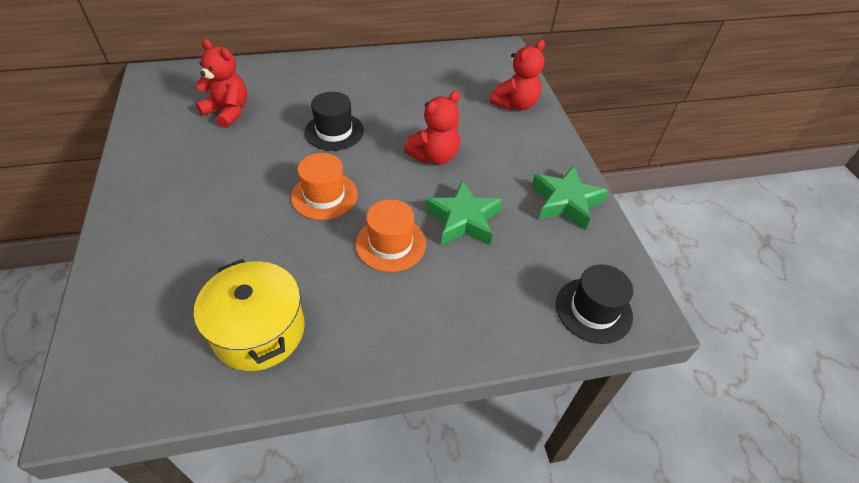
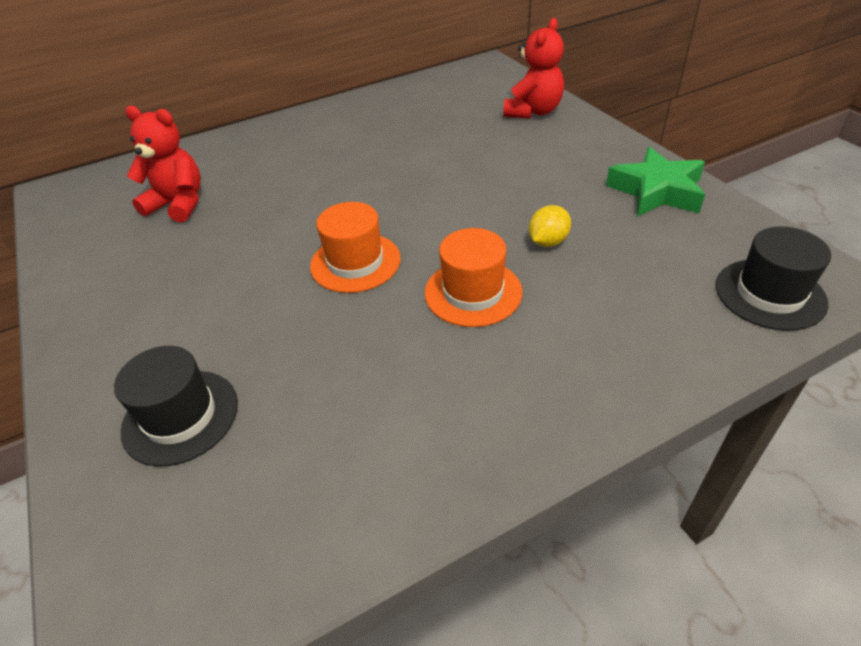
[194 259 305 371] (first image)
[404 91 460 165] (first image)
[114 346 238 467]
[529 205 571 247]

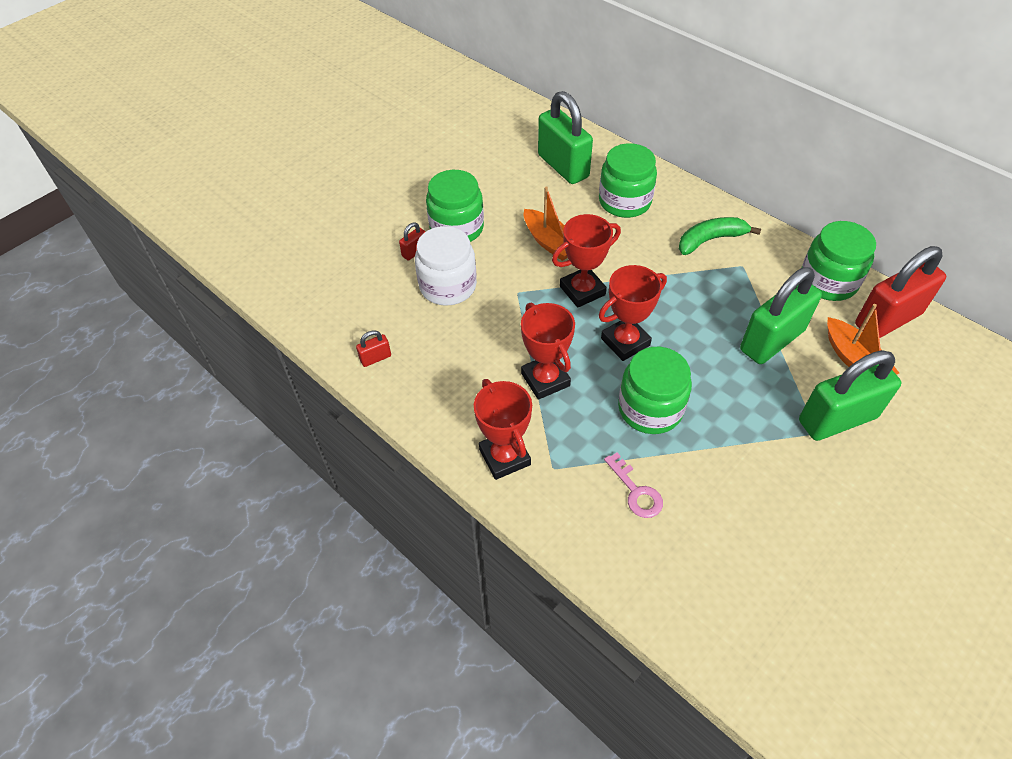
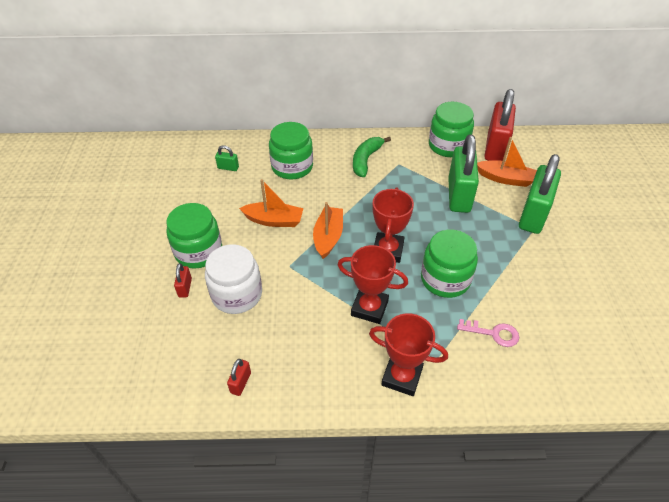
[313 202 343 259]
[215 145 239 171]

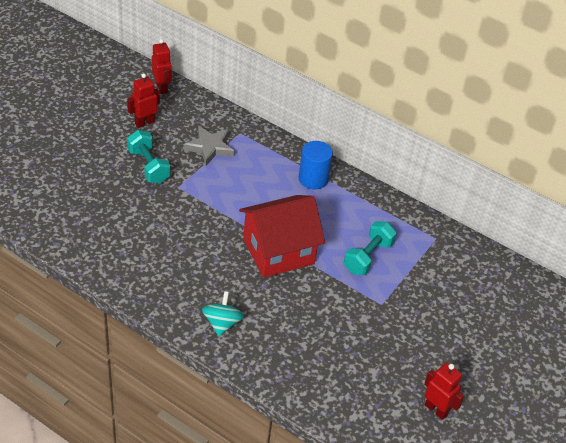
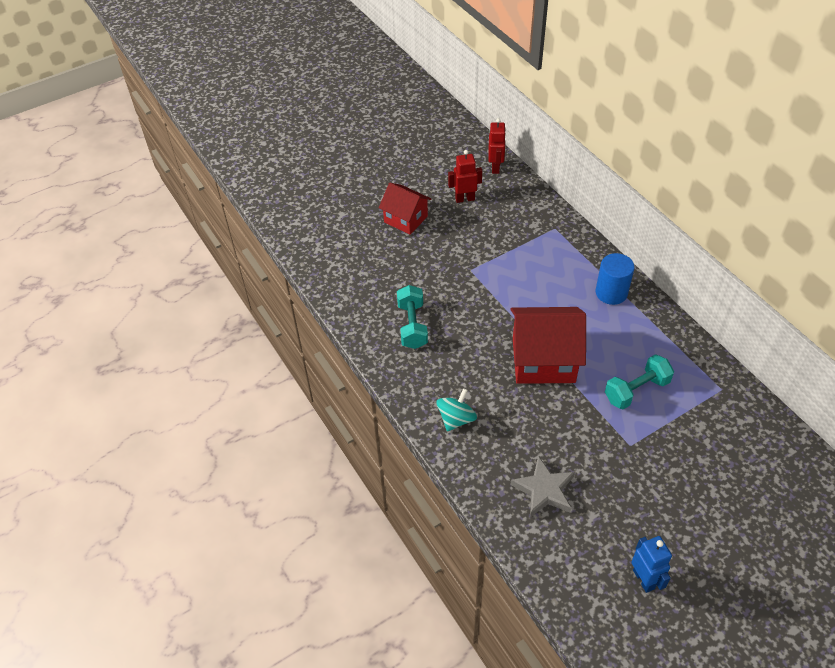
[379 183 431 235]
[397 285 428 349]
[510 456 575 517]
[632 536 672 593]

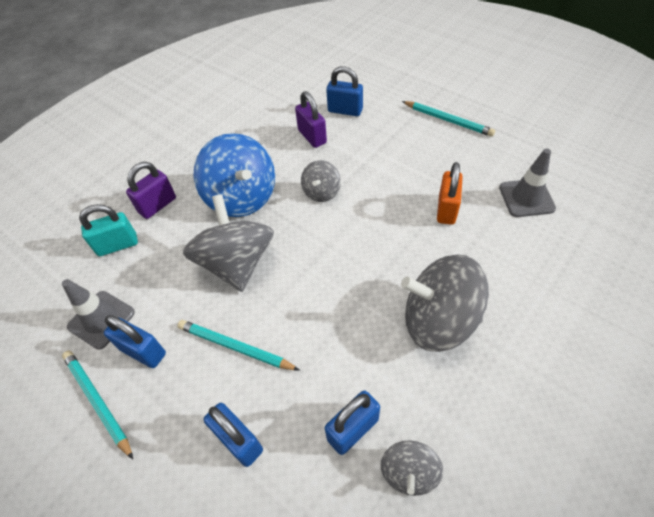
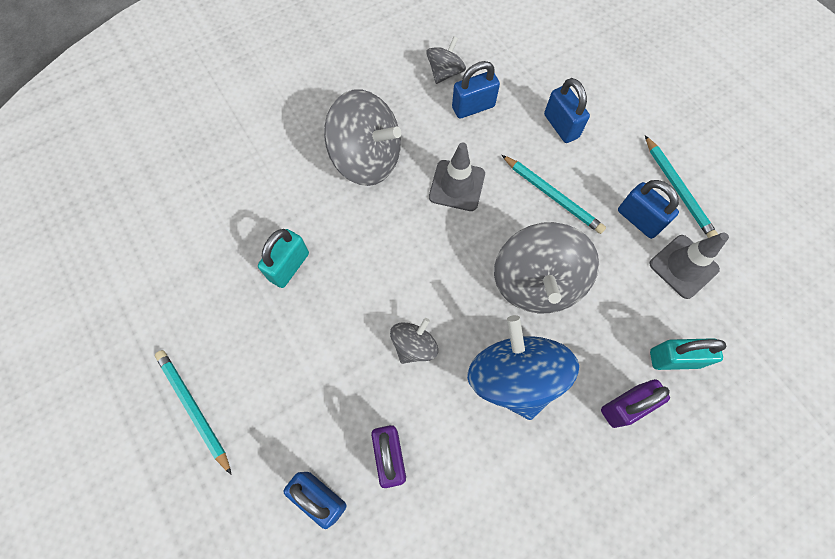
[429 142 485 211]
[258 229 309 288]

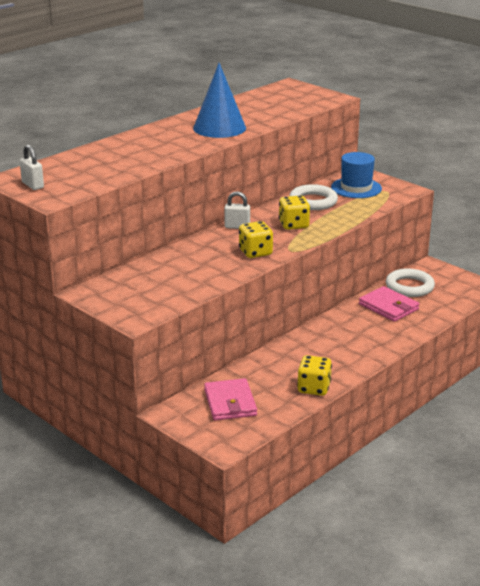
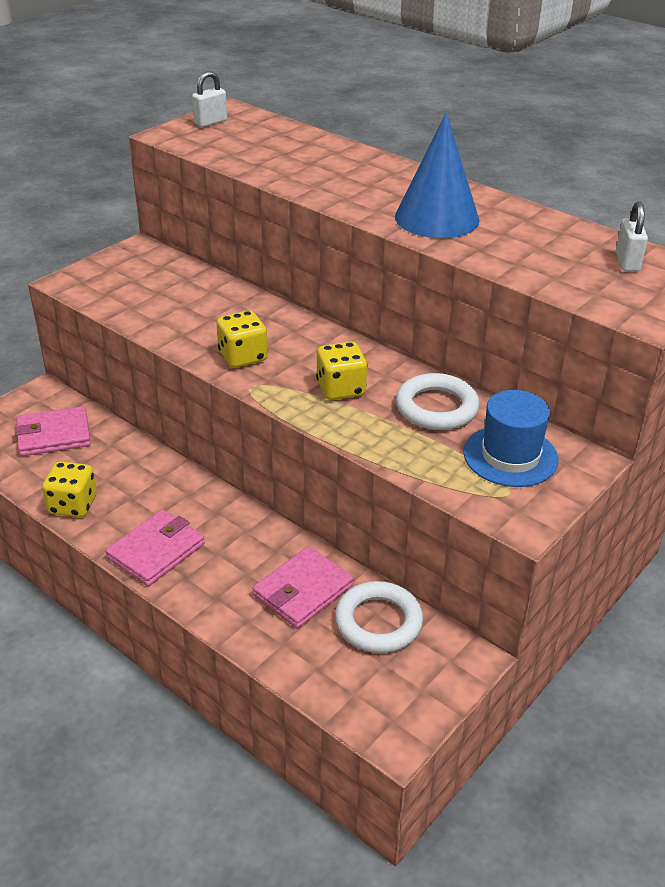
[105 509 205 586]
[616 201 648 272]

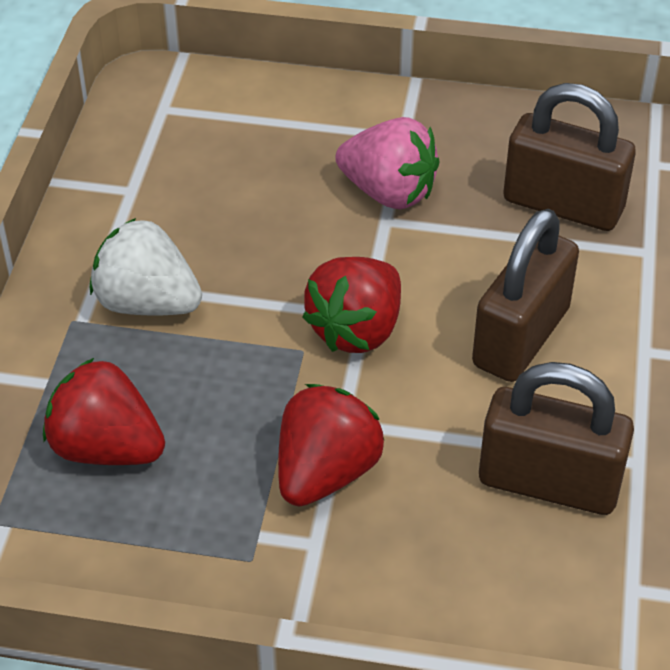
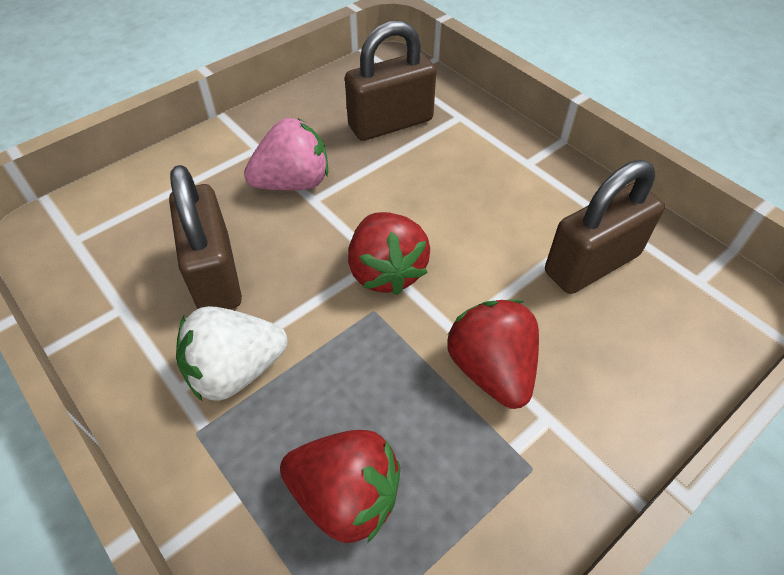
[169 165 242 309]
[280 430 400 543]

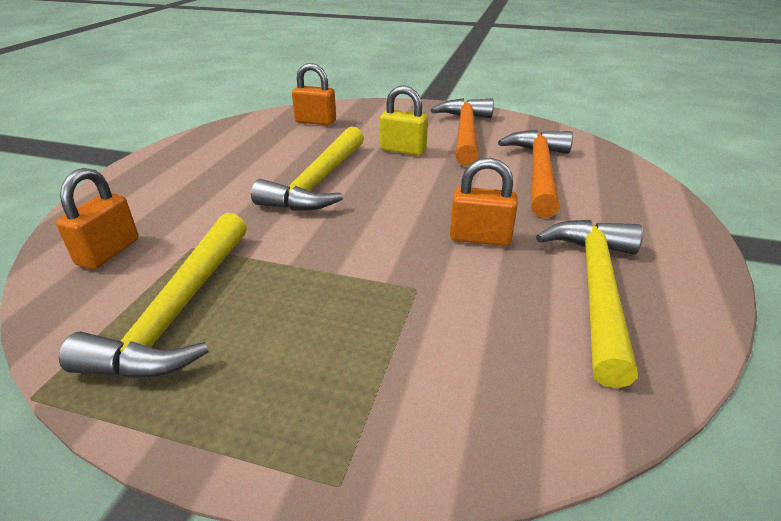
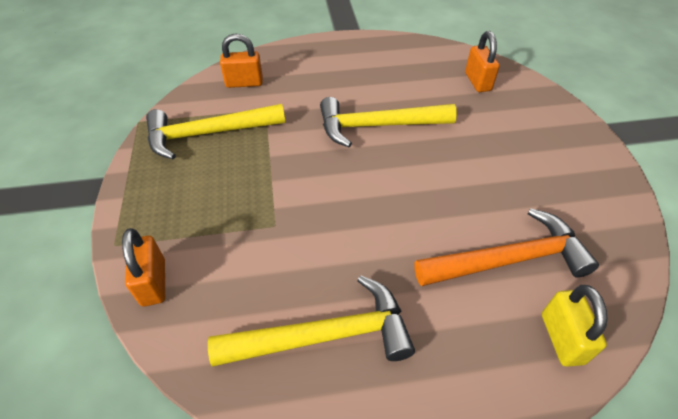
[431 98 494 166] (first image)
[542 285 608 367]
[122 228 165 306]

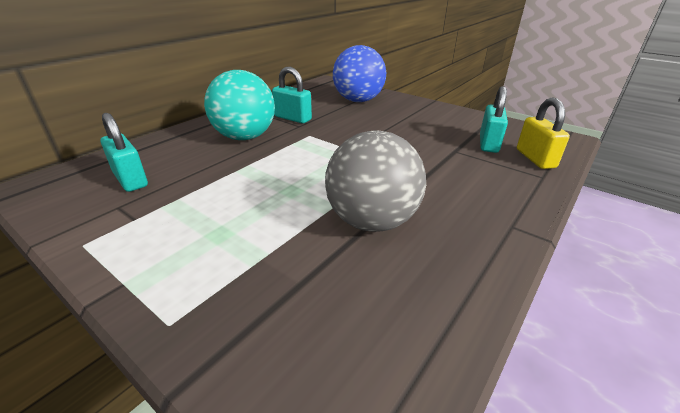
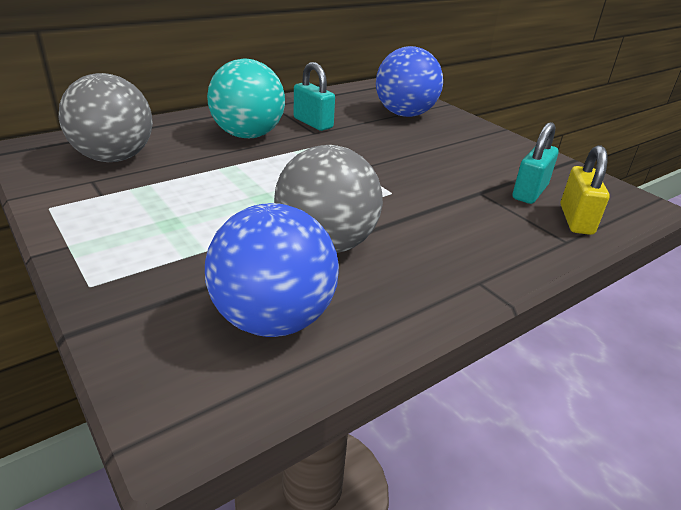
[205 203 339 337]
[58 73 153 162]

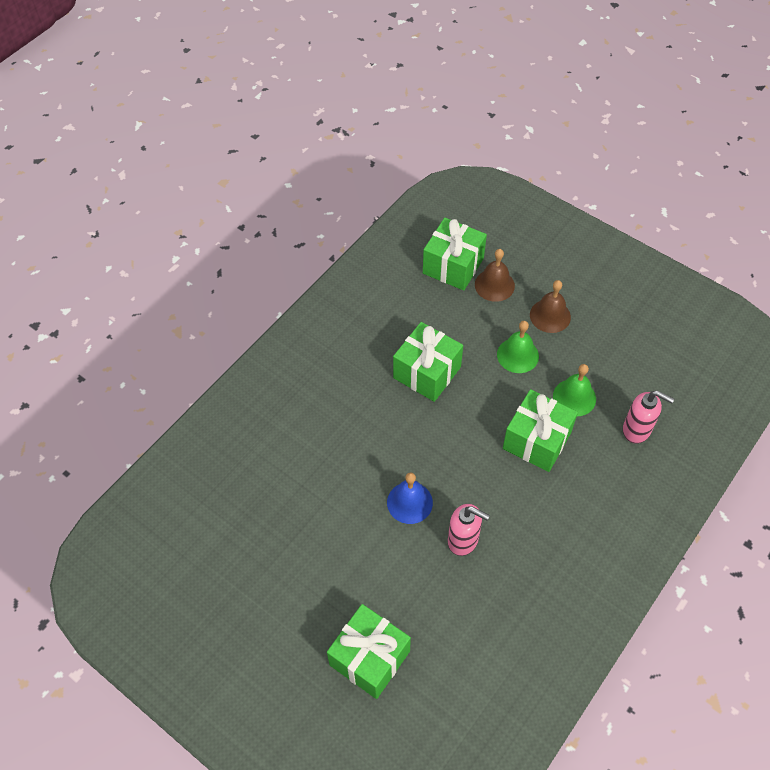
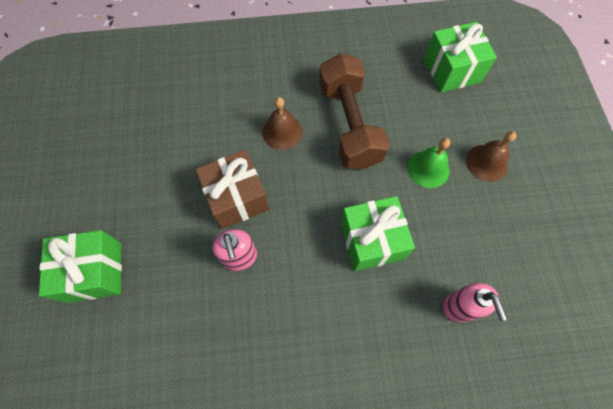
[553 364 596 416] (first image)
[262 97 303 150]
[196 150 269 229]
[319 53 390 169]

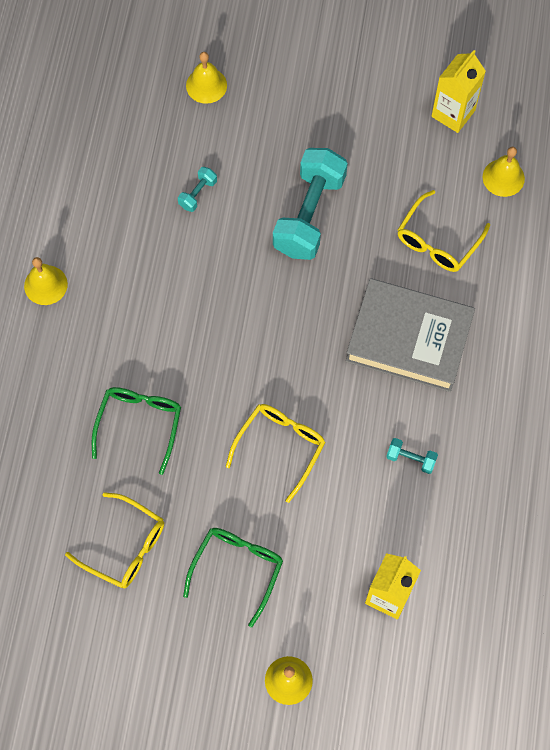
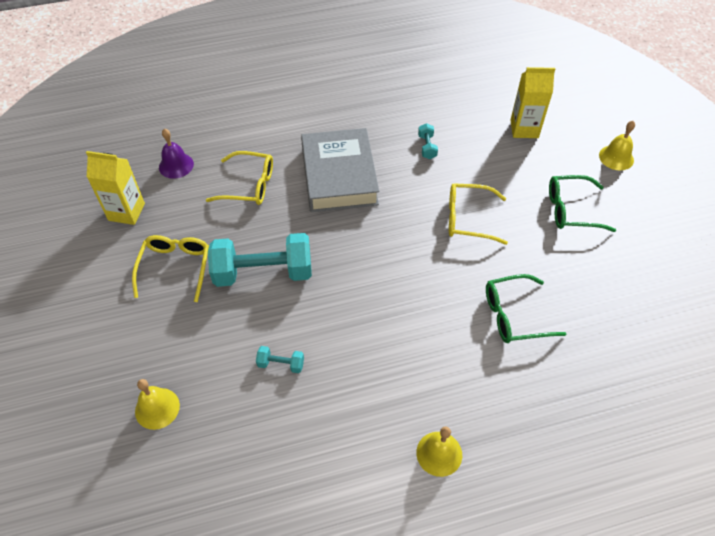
[132 235 209 302]
[159 129 194 179]

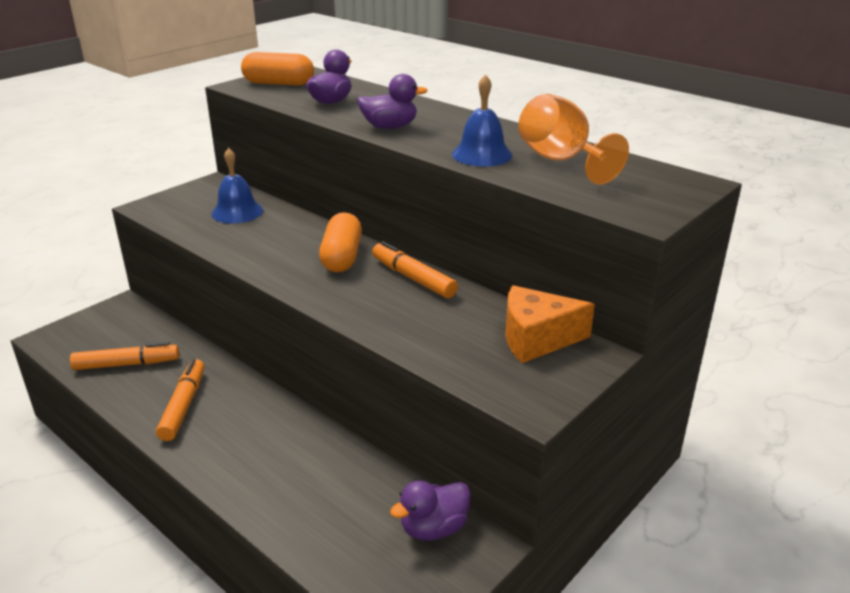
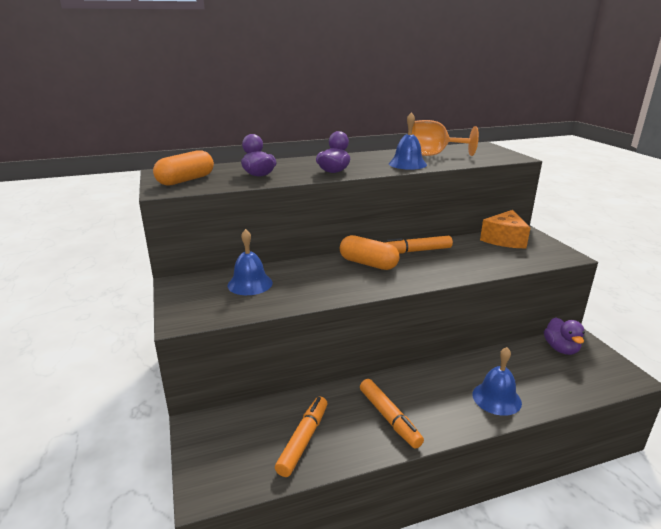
[472 347 522 416]
[360 379 424 449]

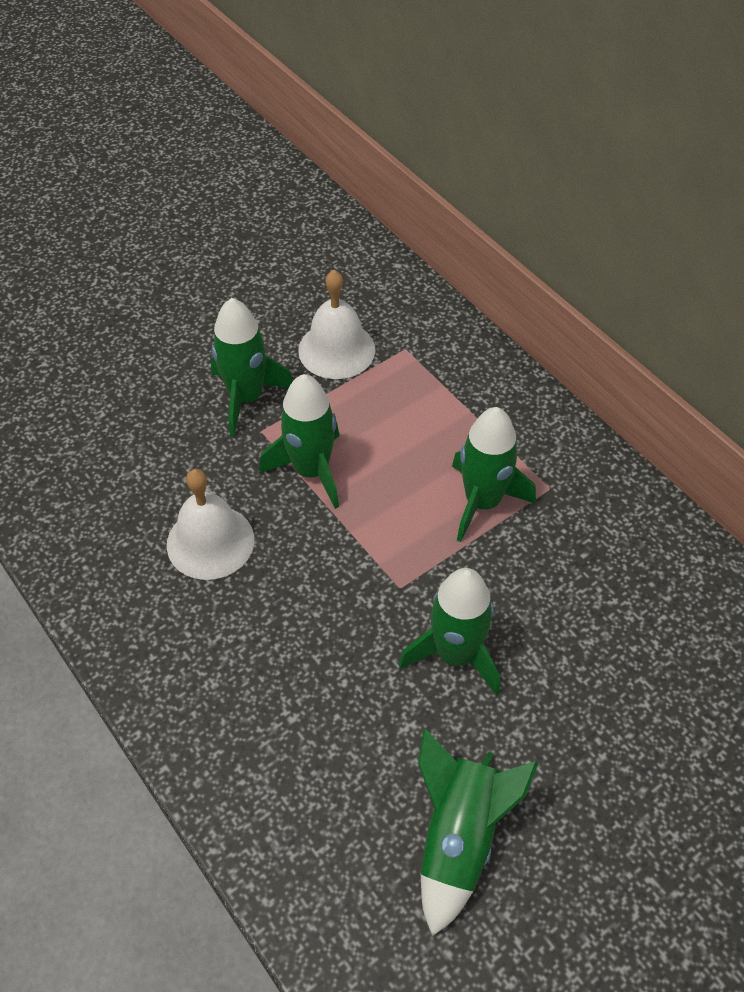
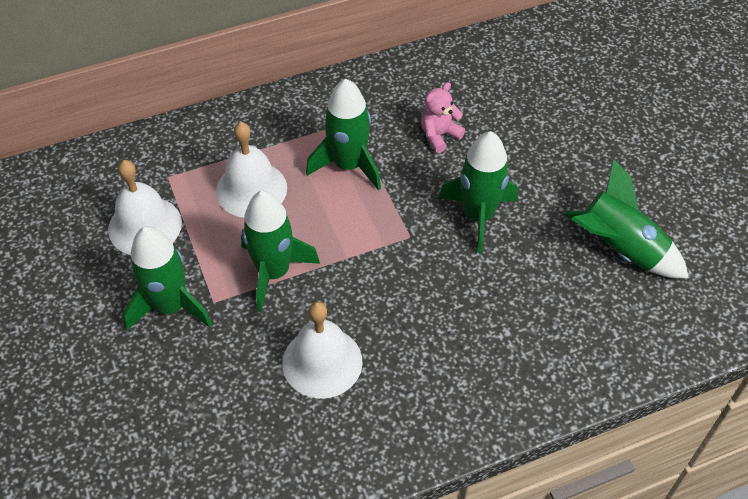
[216 122 287 218]
[421 82 465 153]

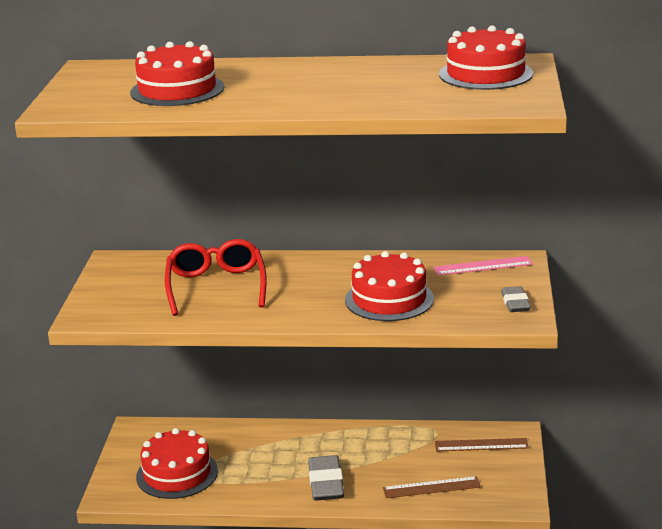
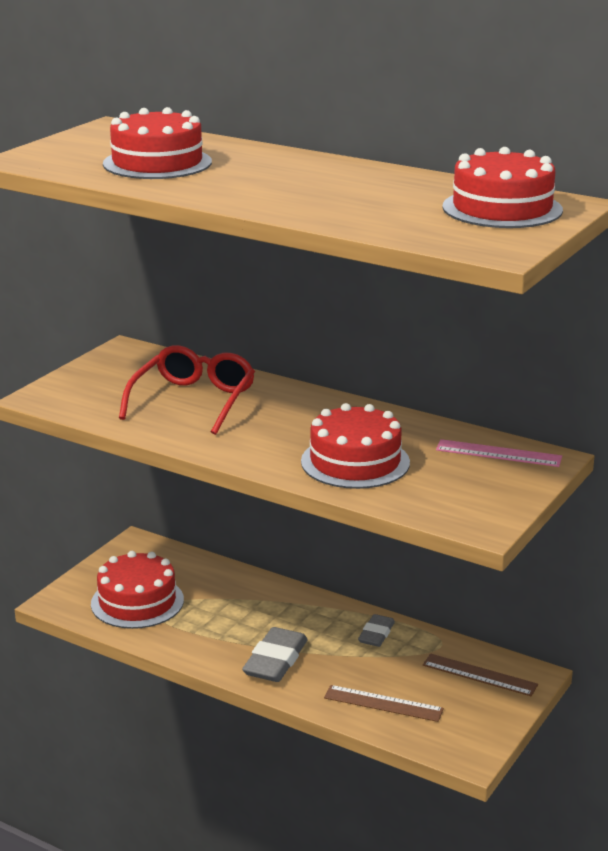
[358 614 395 647]

